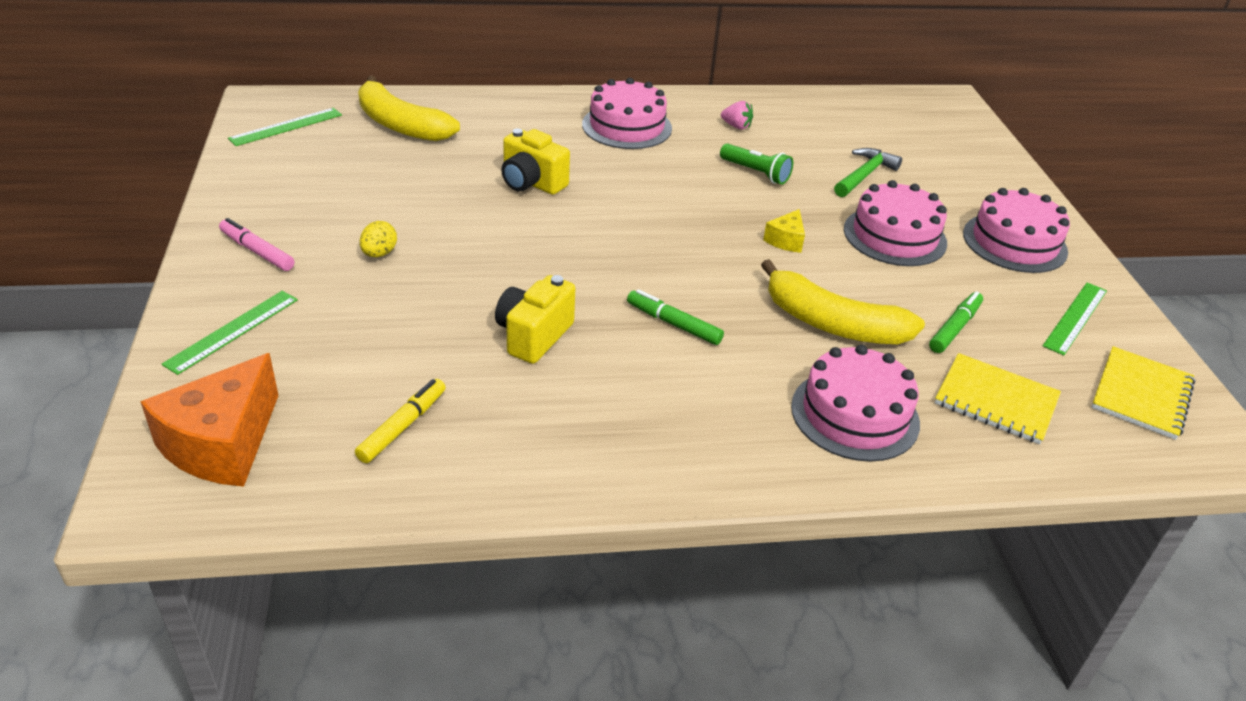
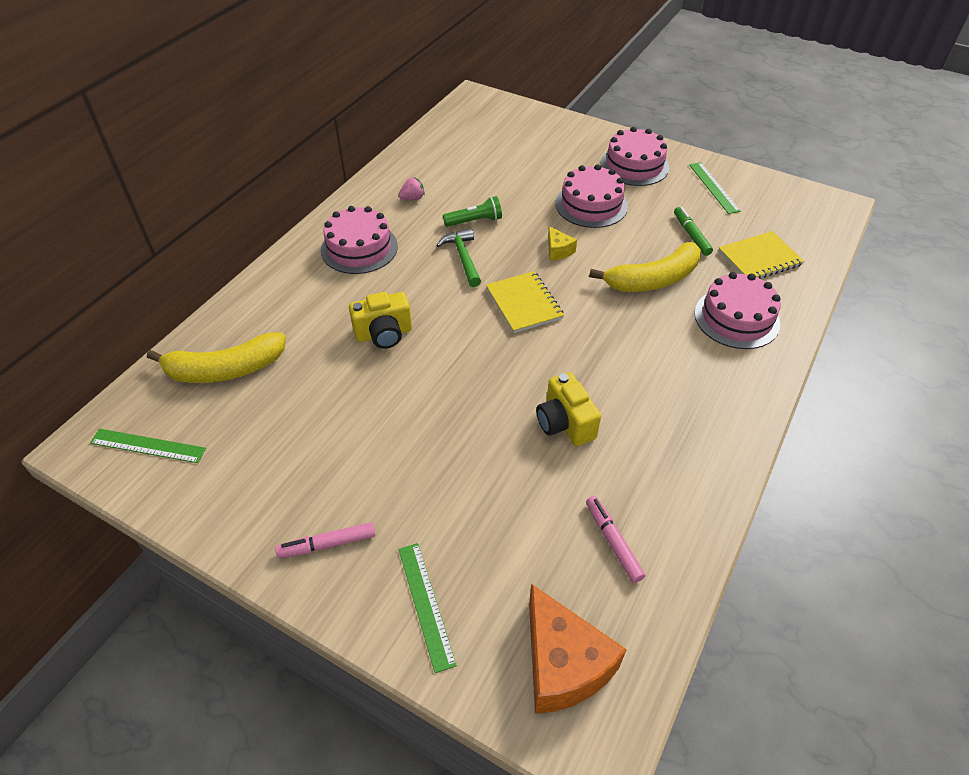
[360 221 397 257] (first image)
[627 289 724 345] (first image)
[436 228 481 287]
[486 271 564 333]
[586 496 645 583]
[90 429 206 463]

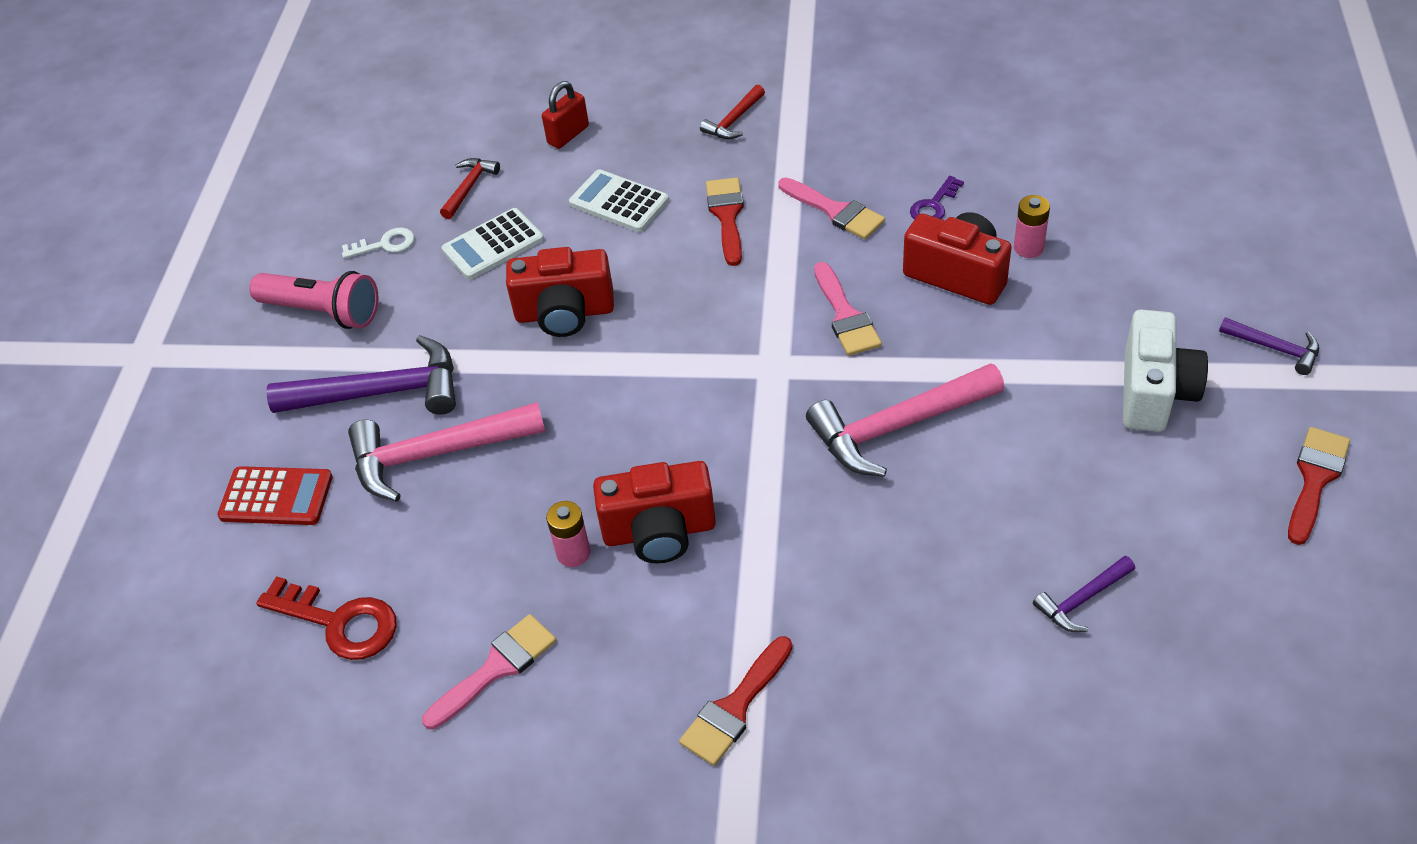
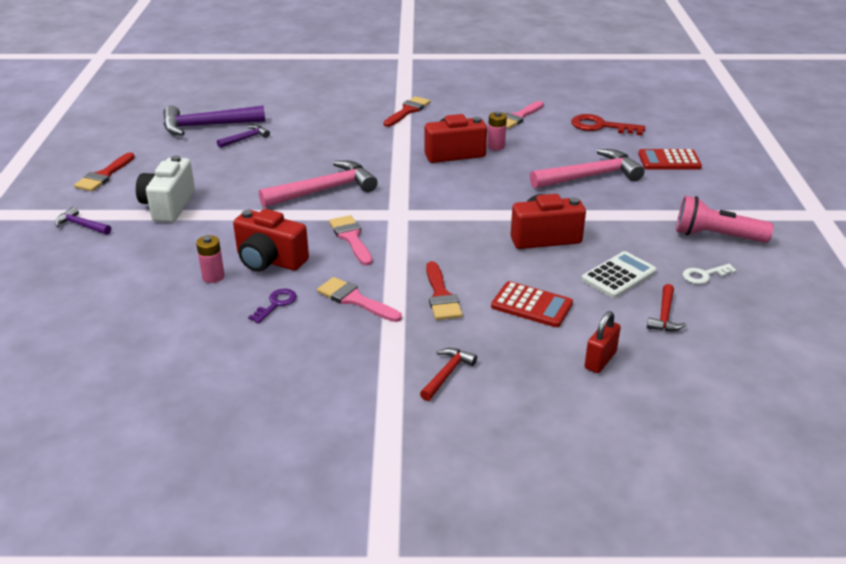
[163 105 265 136]
[491 281 573 327]

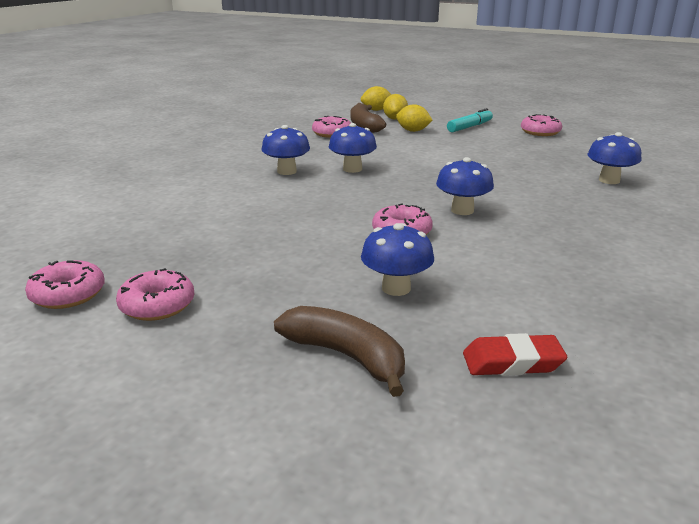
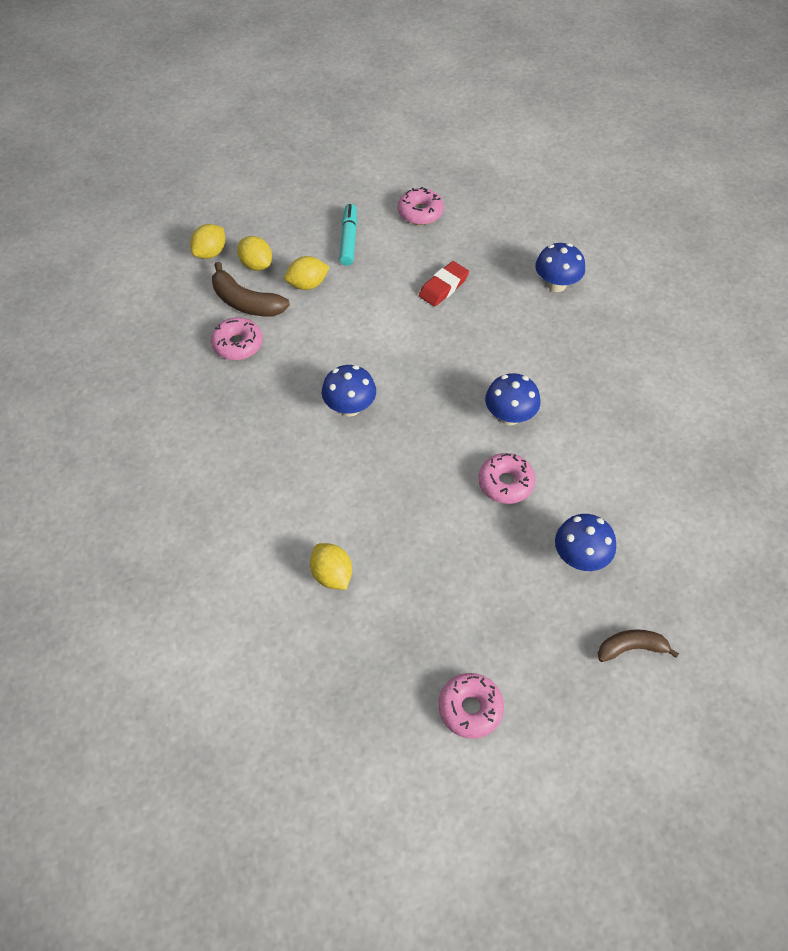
[25 260 105 309] (first image)
[261 125 310 175] (first image)
[310 543 352 590]
[419 261 469 306]
[598 630 679 662]

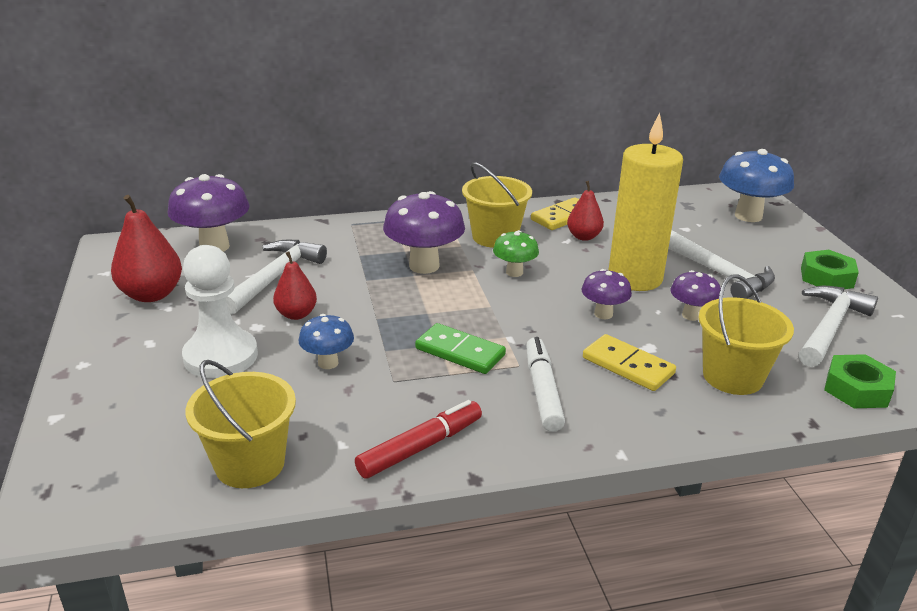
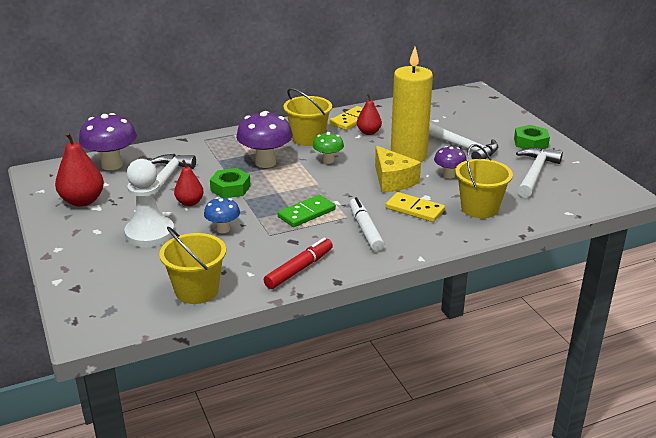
[719 149 794 222] (first image)
[210 168 251 198]
[375 146 421 193]
[278 195 336 227]

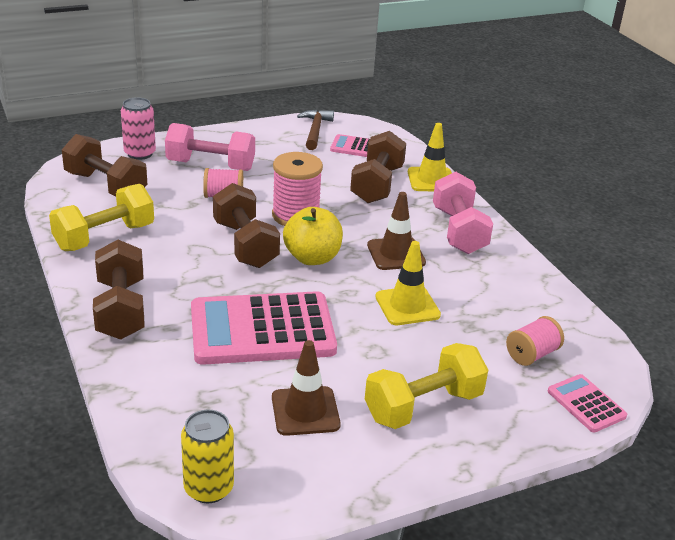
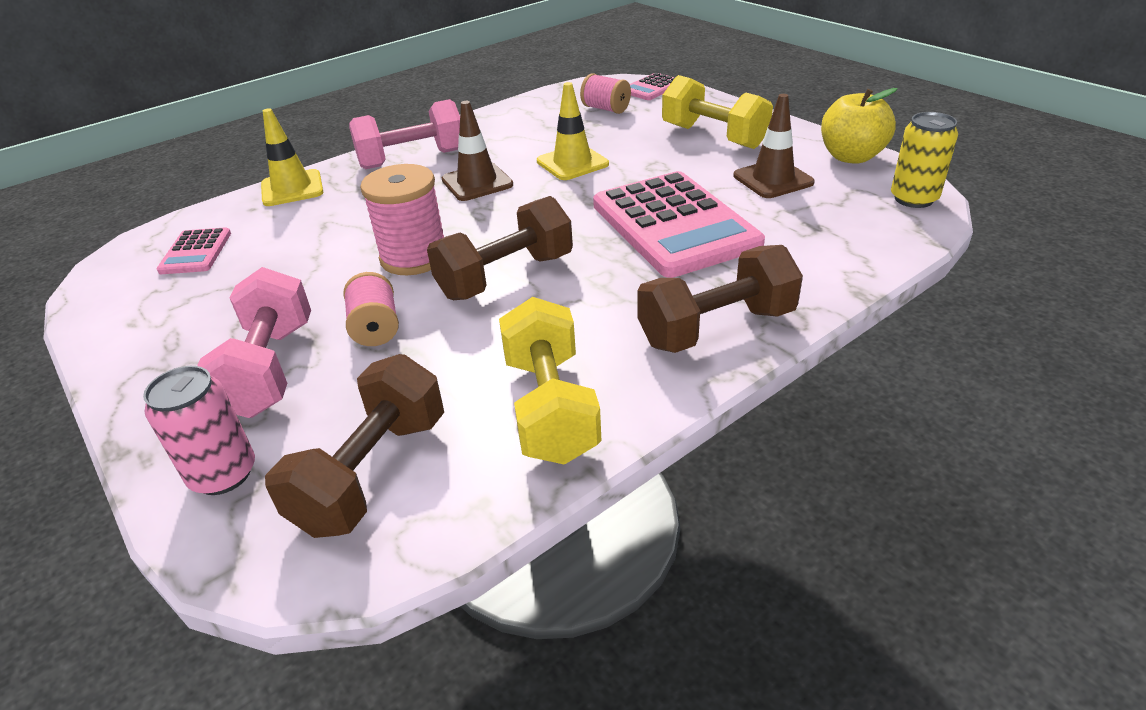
[297 110 334 150] (first image)
[350 131 406 203] (first image)
[821 88 897 164]
[499 297 602 465]

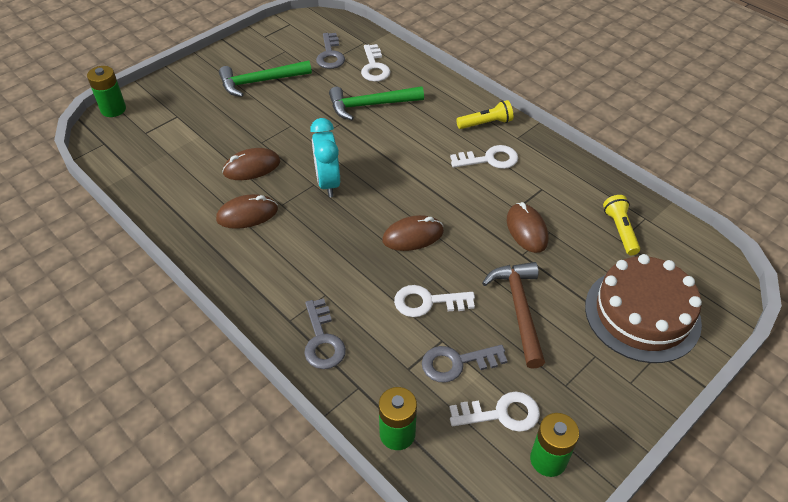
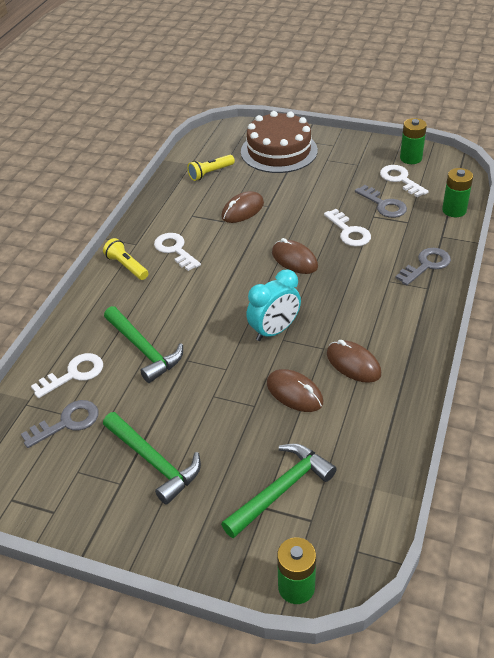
[482 262 545 369] (first image)
[221 444 337 538]

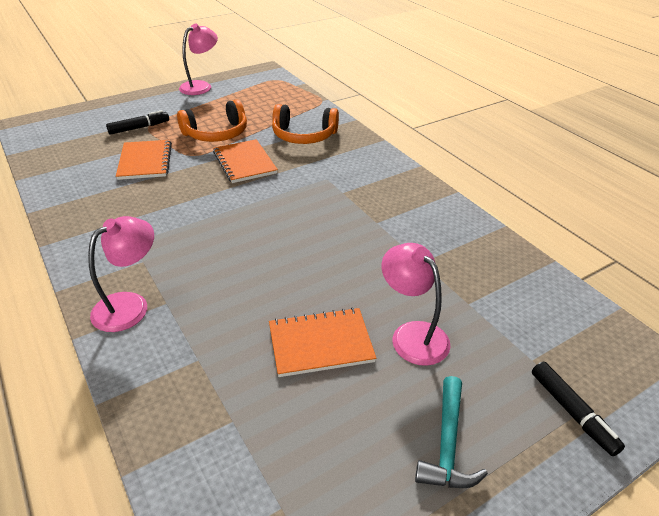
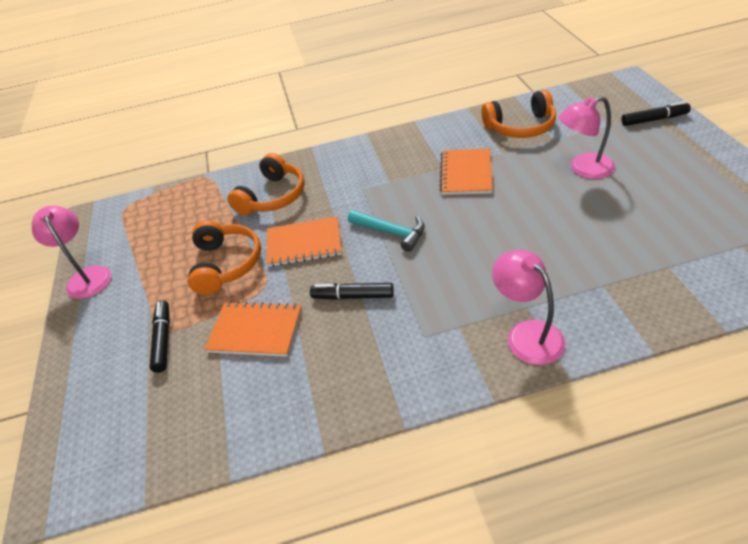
[310 283 394 300]
[481 90 556 138]
[440 148 493 195]
[348 210 425 252]

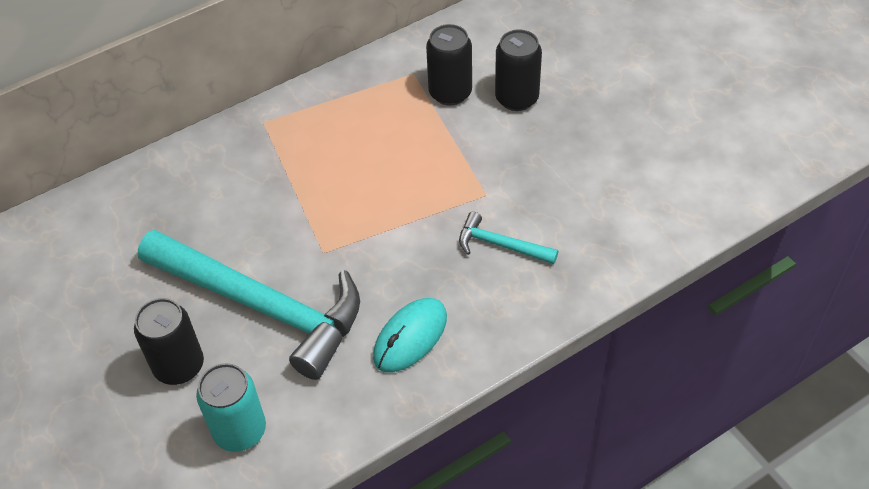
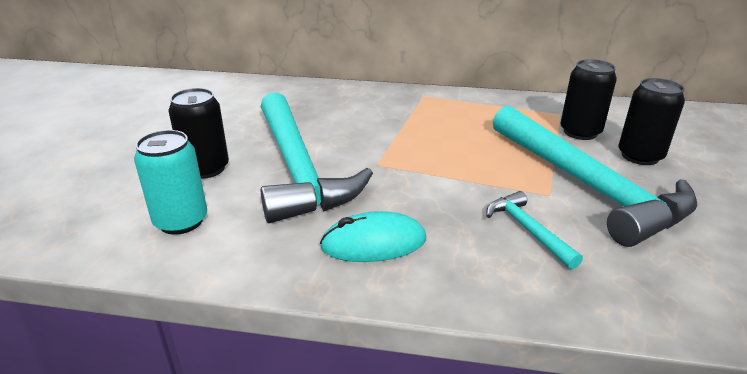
[493 106 698 247]

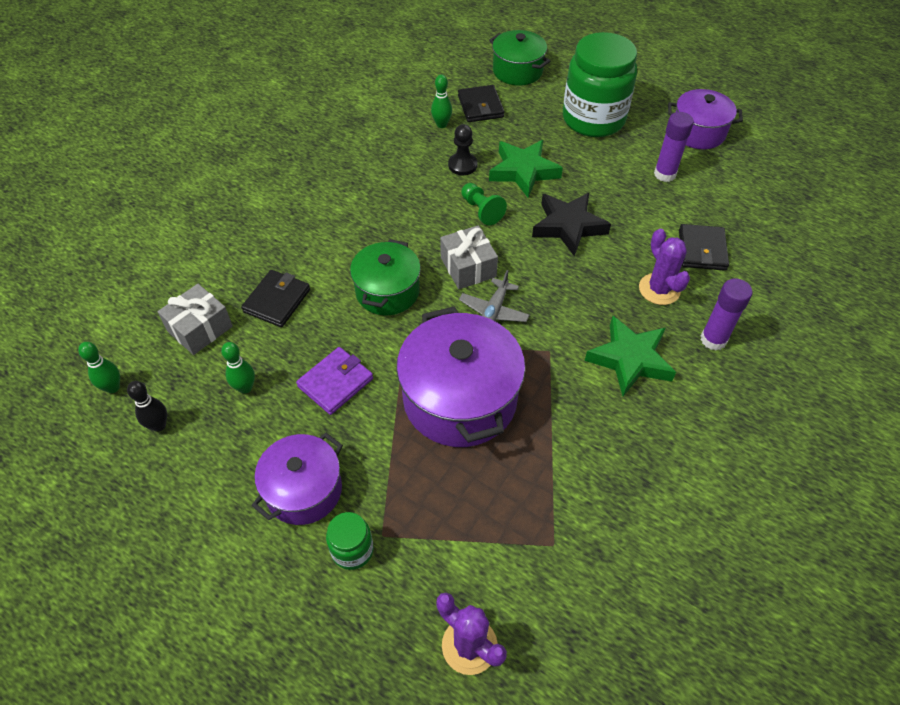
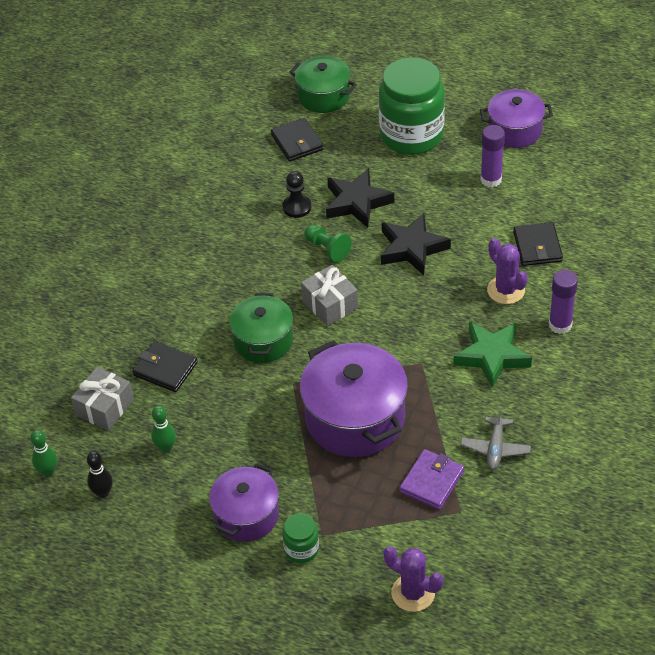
[431 74 452 128] (first image)
[399 449 464 510]
[461 407 531 470]
[326 168 394 228]
[132 341 198 392]

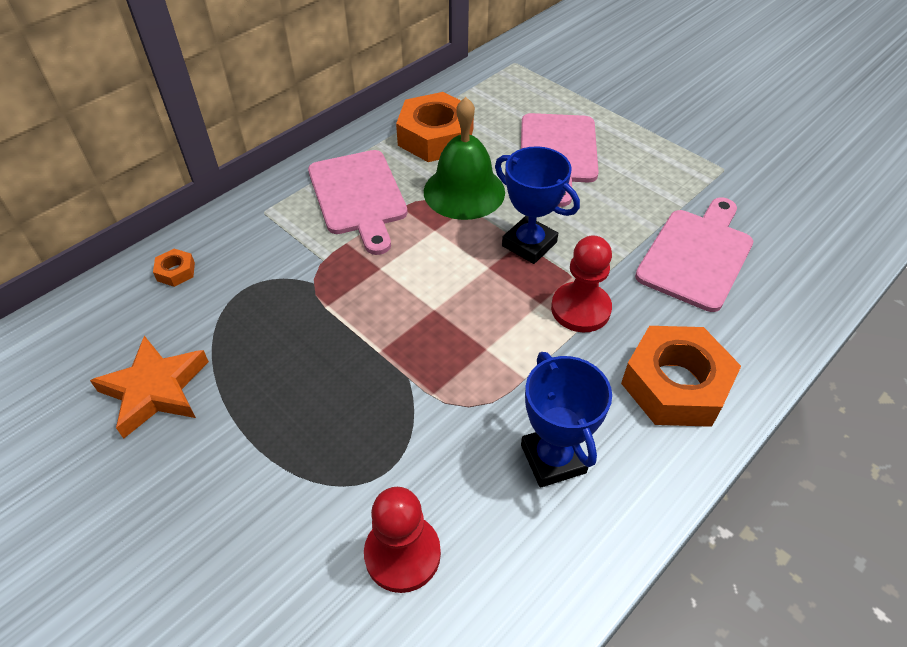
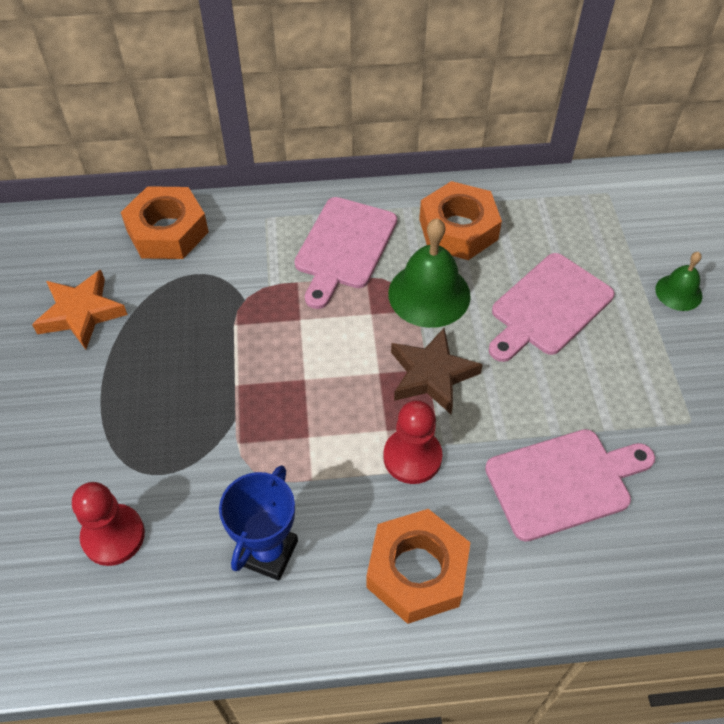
[655 252 702 311]
[391 328 483 414]
[121 186 209 259]

